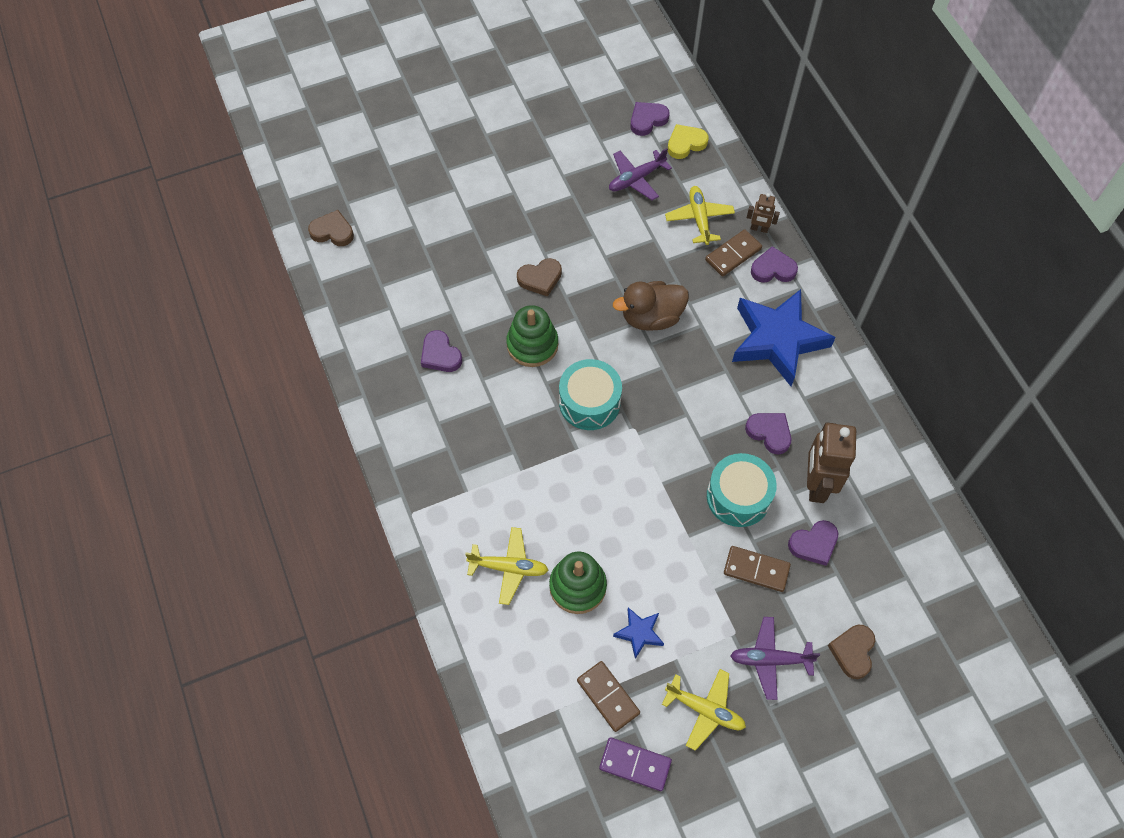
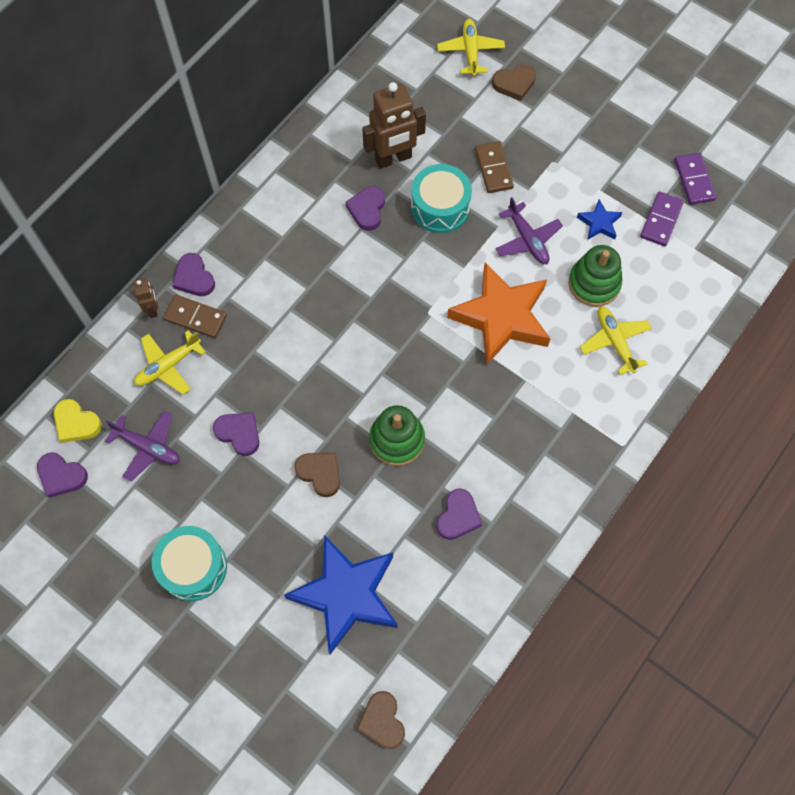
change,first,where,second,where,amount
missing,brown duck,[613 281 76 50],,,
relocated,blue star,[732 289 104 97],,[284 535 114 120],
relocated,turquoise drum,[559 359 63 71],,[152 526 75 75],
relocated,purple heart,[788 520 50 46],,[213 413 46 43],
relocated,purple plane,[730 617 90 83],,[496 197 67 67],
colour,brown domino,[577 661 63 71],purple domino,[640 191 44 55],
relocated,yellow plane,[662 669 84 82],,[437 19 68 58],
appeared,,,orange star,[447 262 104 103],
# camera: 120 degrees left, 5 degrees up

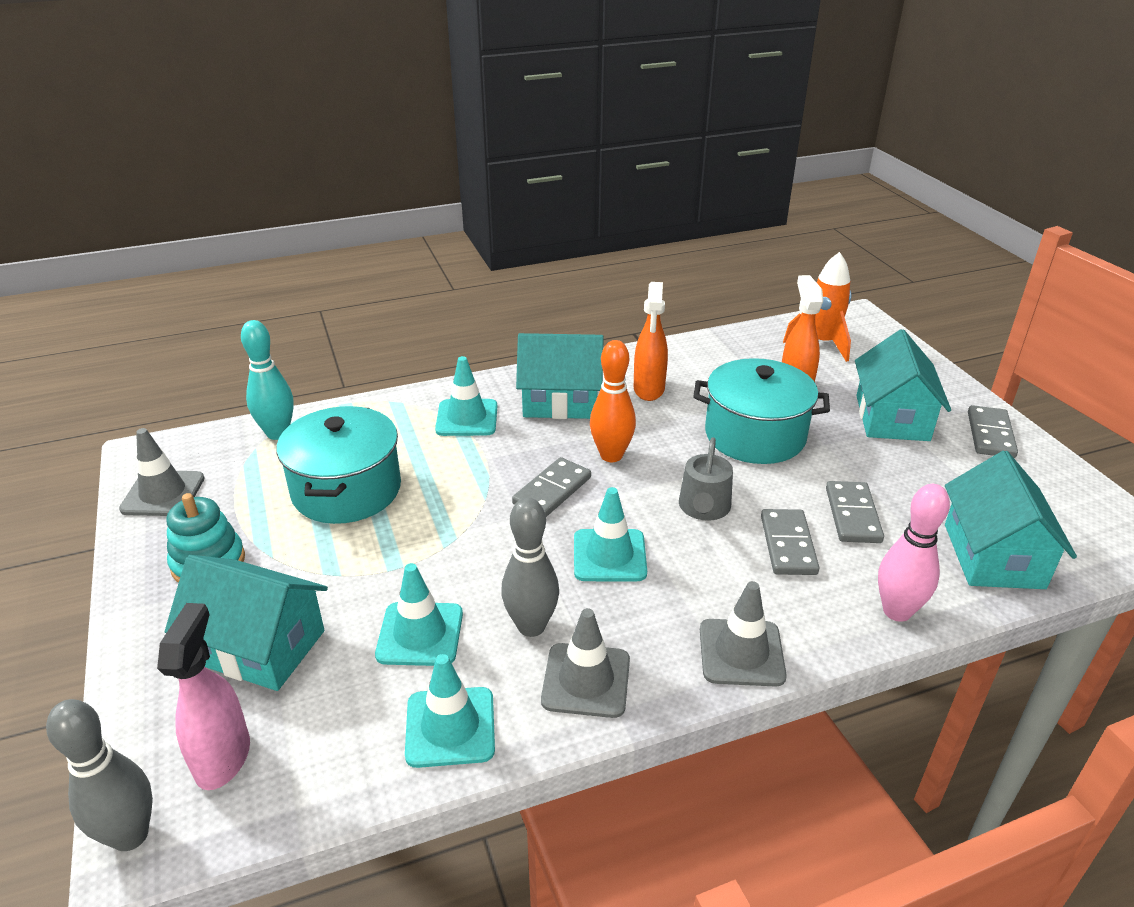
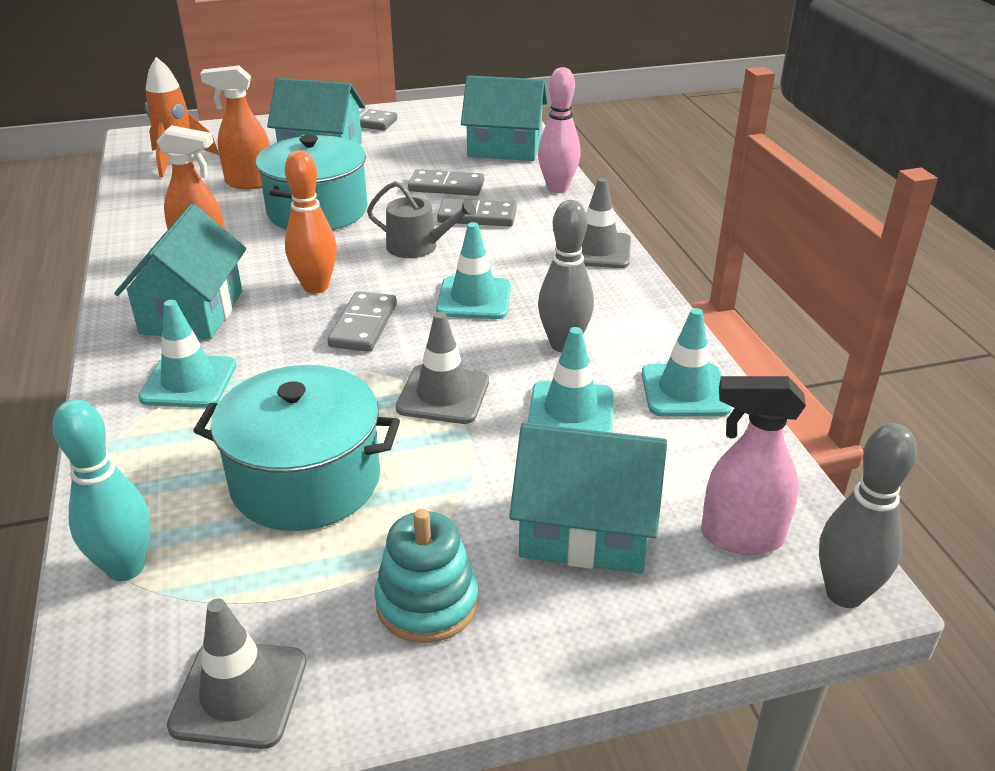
change,first,where,second,where,amount
spun,grey domino,[512 457 79 60],,[328 291 69 61],60 degrees clockwise
spun,turquoise house,[165 555 163 136],,[509 422 158 152],75 degrees clockwise
relocated,grey traffic cone,[541 608 89 110],,[396 312 93 112],
# camera: 85 degrees left, 0 degrees up

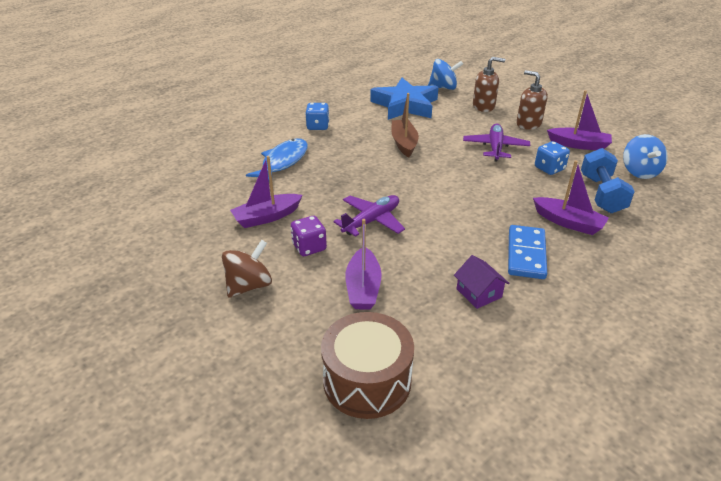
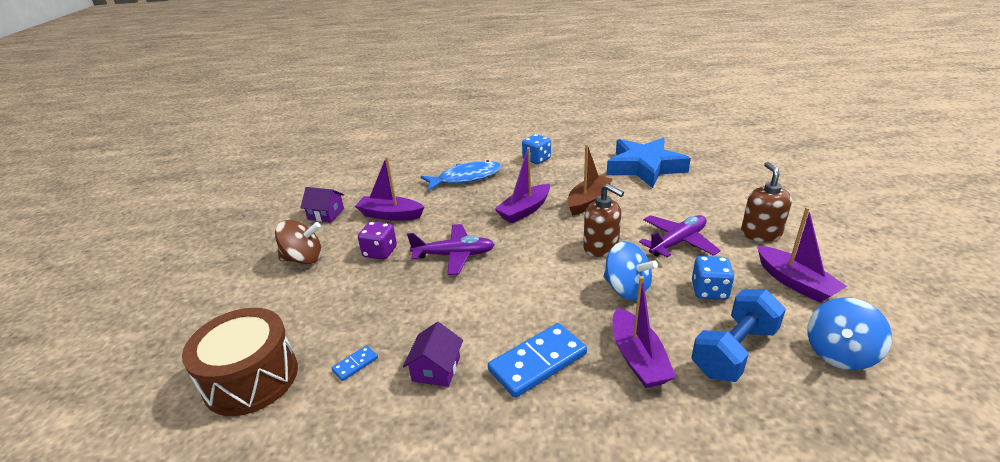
change,first,where,second,where,amount
relocated,brown soap dispenser,[473 57 32 55],,[583 184 41 73],
relocated,blue spinning top,[428 59 35 31],,[604 241 54 60],
relocated,purple boat,[345 219 37 91],,[495 147 55 76],
appeared,,,purple house,[300 187 44 35],
appeared,,,blue domino,[331 345 47 36],
# camera: 45 degrees right, 5 degrees down

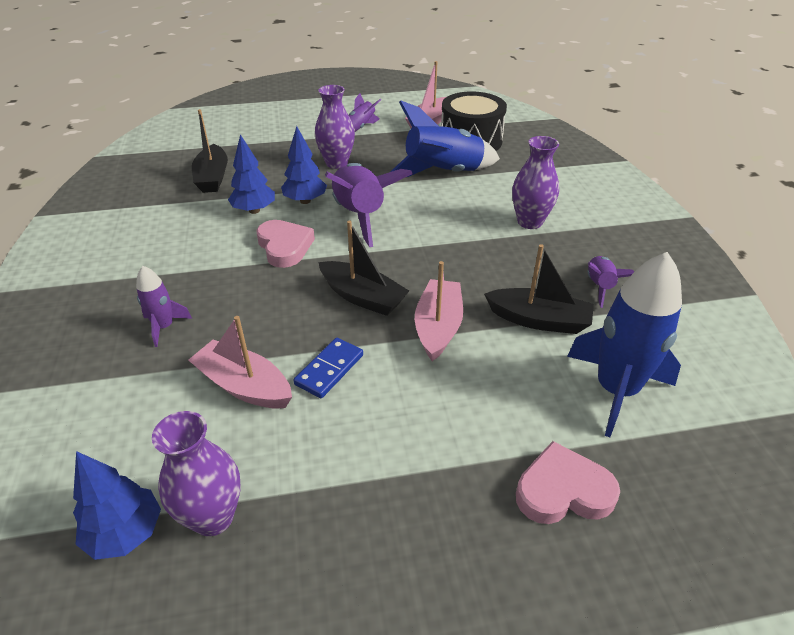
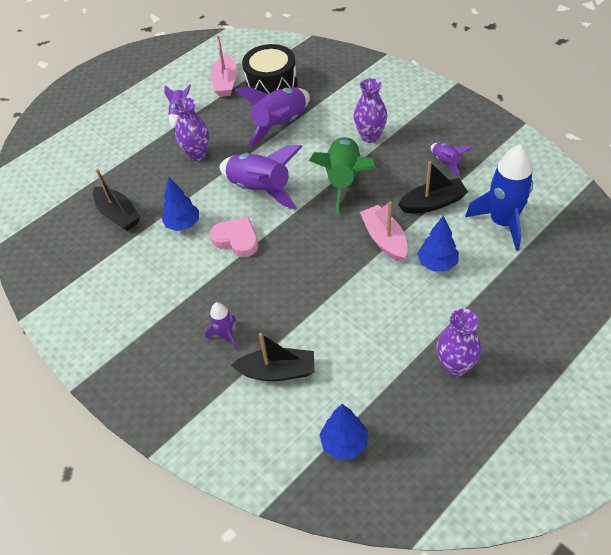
change,first,where,second,where,amount
colour,blue rocket,[390 101 110 76],purple rocket,[235 86 75 62],
relocated,blue tree,[281 126 46 78],,[417 216 42 56],
relocated,black boat,[319 221 90 95],,[231 333 83 48],
missing,pink boat,[188 316 104 93],,,
missing,blue domino,[293 338 70 60],,,
relocated,purple vase,[152 411 89 125],,[437 309 45 68],
missing,pink heart,[516 441 104 83],,,
appeared,,,green rocket,[309 137 67 77],
# camera: 30 degrees left, 10 degrees up

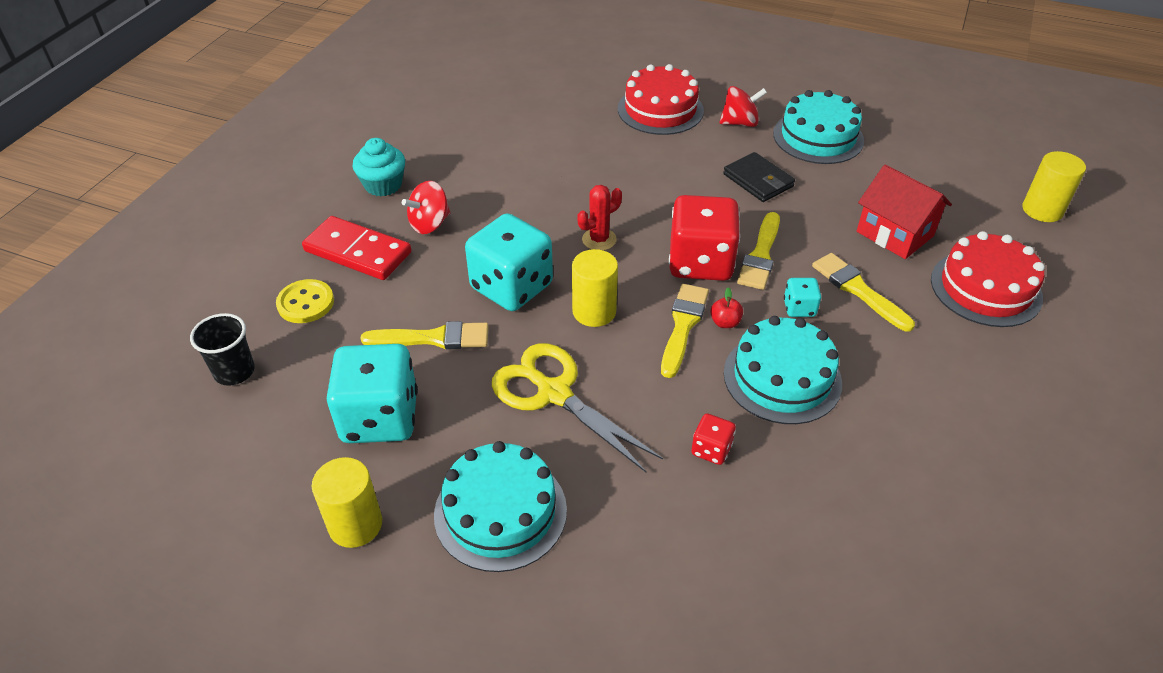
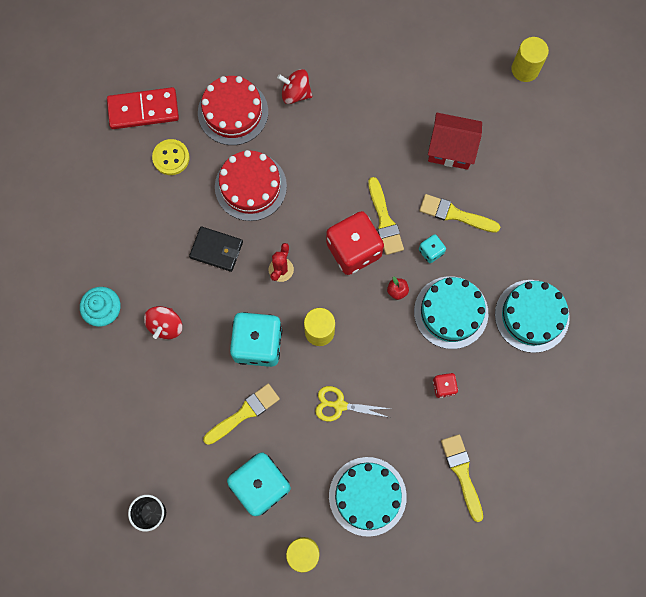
change,first,where,second,where,amount
spun,red spinning top,[720 86 47 41],,[277 69 35 35],120 degrees counterclockwise
relocated,turquoise cake,[773 90 91 74],,[495 280 75 73],
relocated,black wallet,[723 152 72 50],,[189 226 54 46],
relocated,red domino,[302 216 110 64],,[107 87 72 42],
relocated,red cake,[931 231 114 96],,[215 150 72 71],
relocated,yellow button,[276 279 58 44],,[152 139 37 36],
relocated,yellow brush,[661 284 48 94],,[441 434 42 88],
size,yellow scissors,[492 343 171 130],,[315 386 76 35],x0.61
# camera: 35 degrees left, 30 degrees up

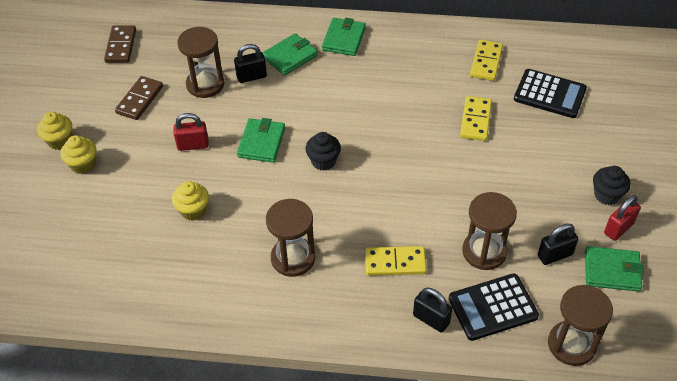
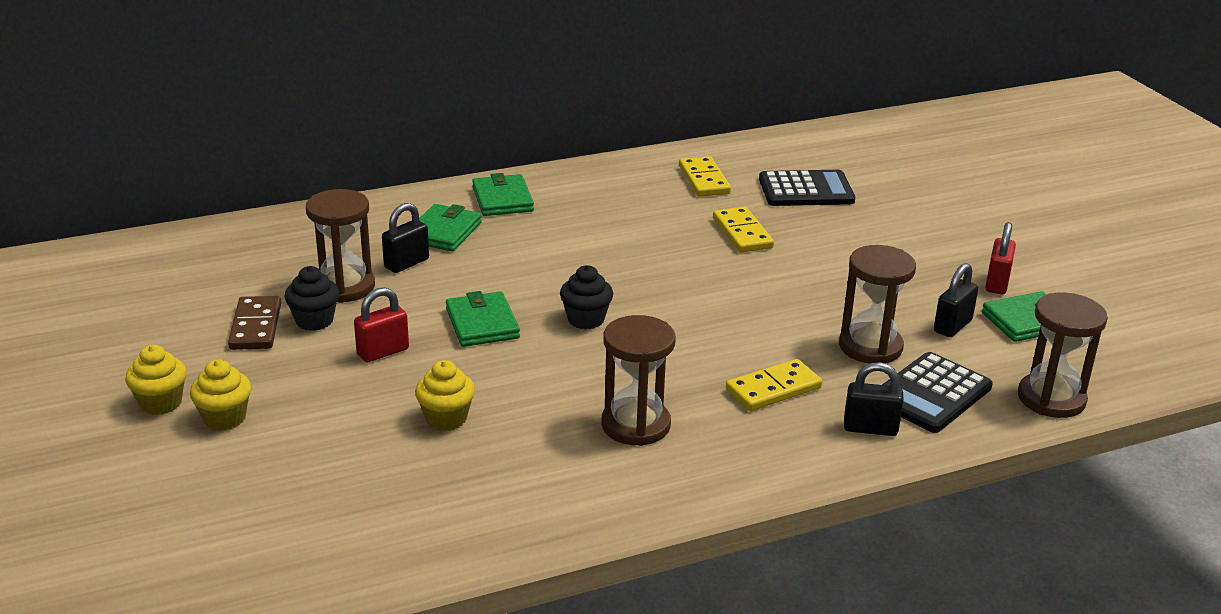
change,first,where,second,where,amount
missing,brown domino,[104 26 32 37],,,
relocated,black cupcake,[593 166 37 39],,[285 266 54 65],
# camera: 30 degrees left, 20 degrees down

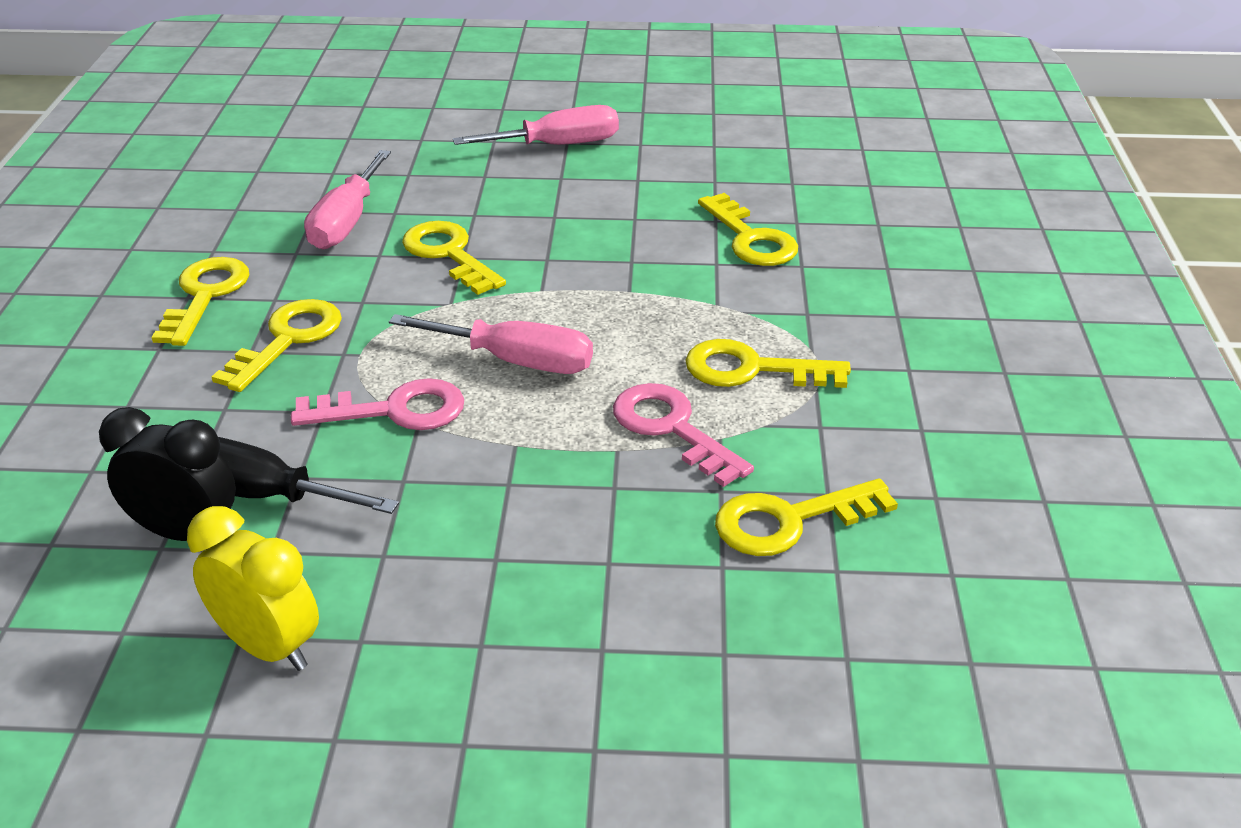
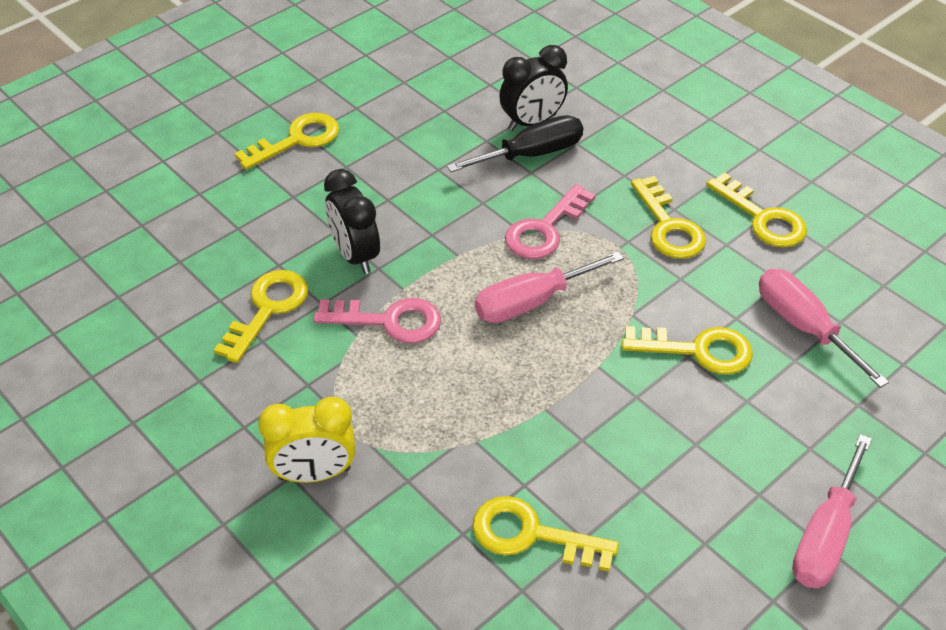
change,first,where,second,where,amount
relocated,yellow key,[685 339 166 49],,[234 113 105 57],
relocated,yellow clock,[187 506 132 165],,[258 397 98 86],
appeared,,,black clock,[324 169 56 105],
# camera: 135 degrees right, 10 degrees up

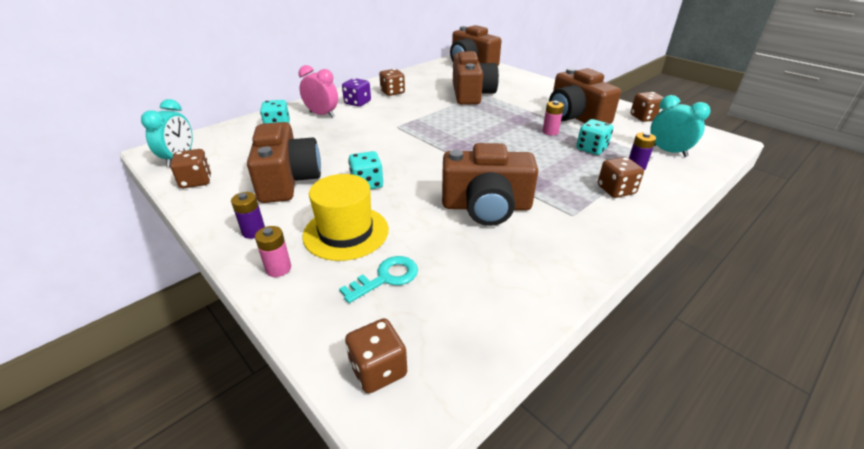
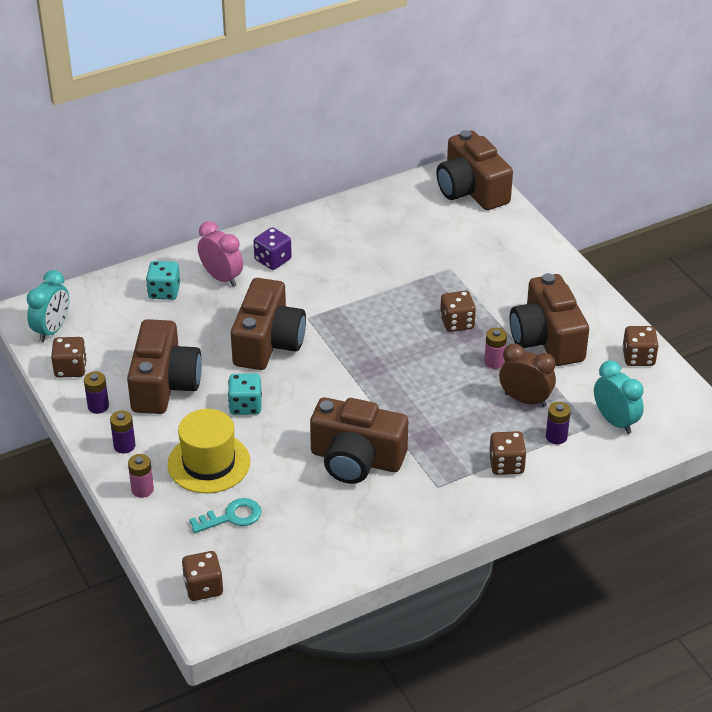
change,first,where,second,where,amount
relocated,brown camera,[453 51 46 54],,[231 278 75 92],
relocated,brown dice,[379 69 26 27],,[440 291 36 41],
exchanged,turquoise dice,[576 119 37 36],brown clock,[499 344 57 63],
appeared,,,purple battery,[84 372 25 42],
# camera: 15 degrees right, 5 degrees up

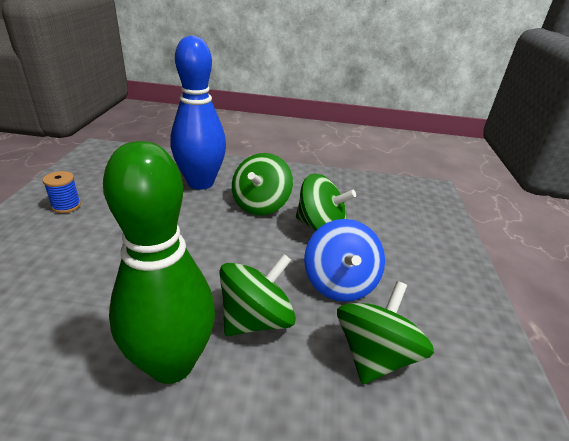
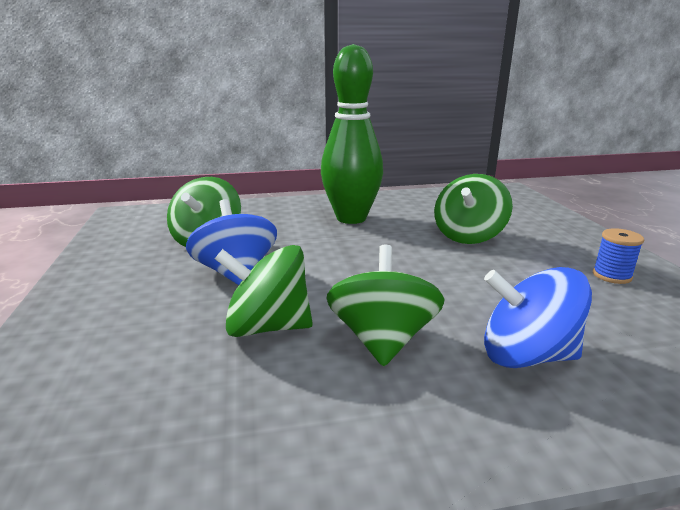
change,first,where,second,where,amount
exchanged,blue bowling pin,[170 36 56 154],blue spinning top,[484 267 108 101],
relocated,green spinning top,[219 254 77 82],,[434 174 79 70],
# camera: 165 degrees right, 10 degrees down

